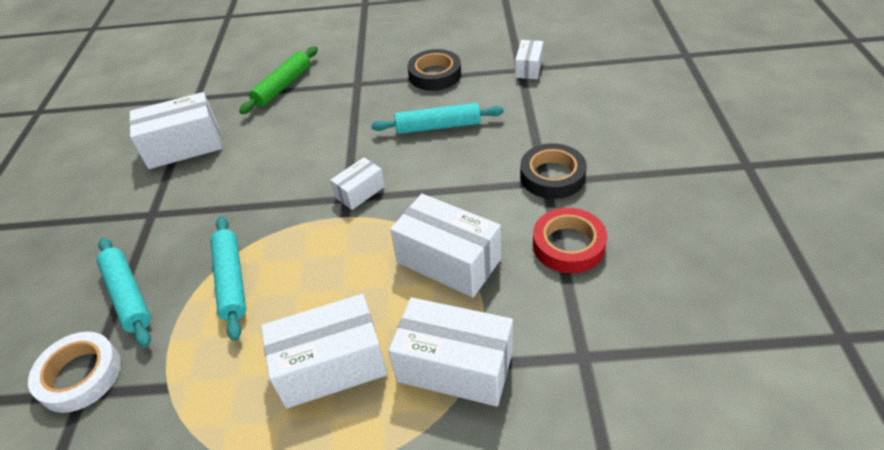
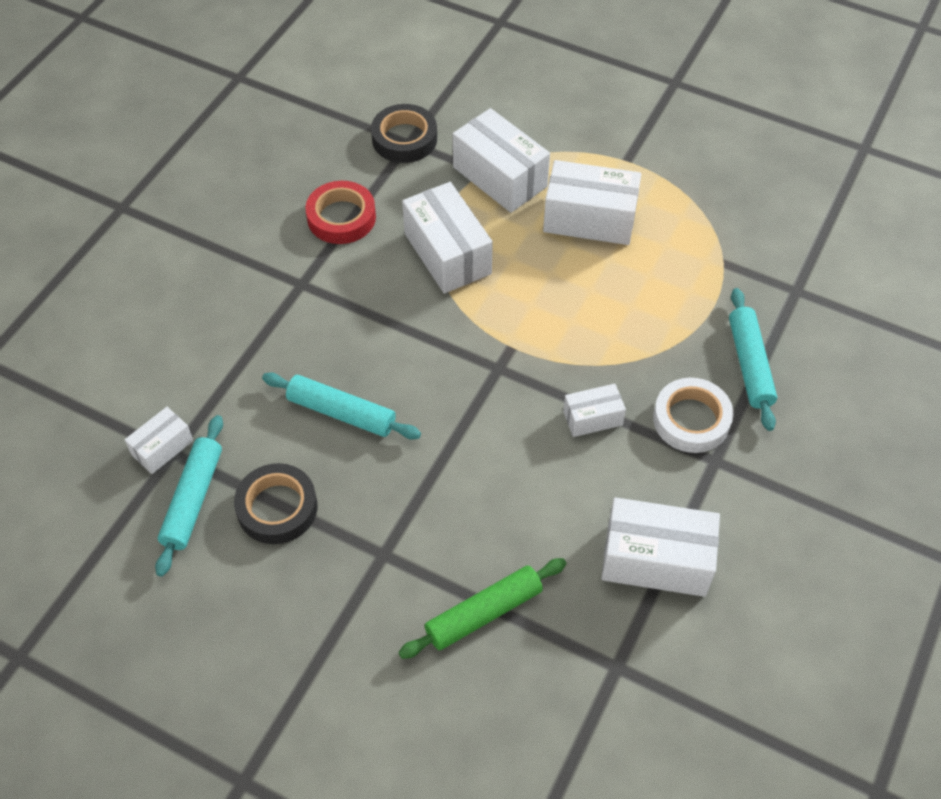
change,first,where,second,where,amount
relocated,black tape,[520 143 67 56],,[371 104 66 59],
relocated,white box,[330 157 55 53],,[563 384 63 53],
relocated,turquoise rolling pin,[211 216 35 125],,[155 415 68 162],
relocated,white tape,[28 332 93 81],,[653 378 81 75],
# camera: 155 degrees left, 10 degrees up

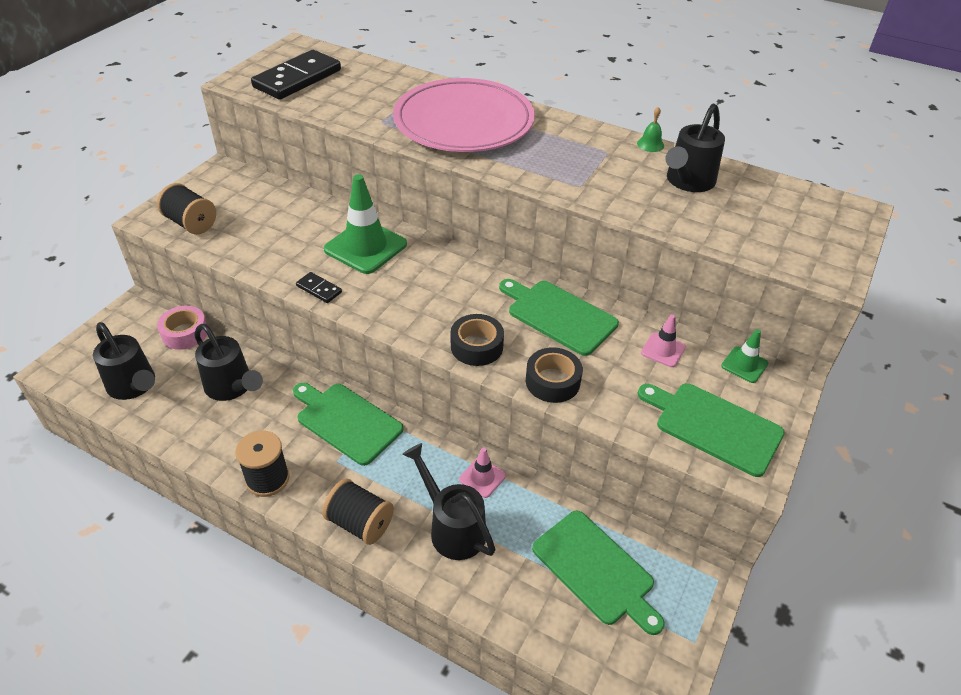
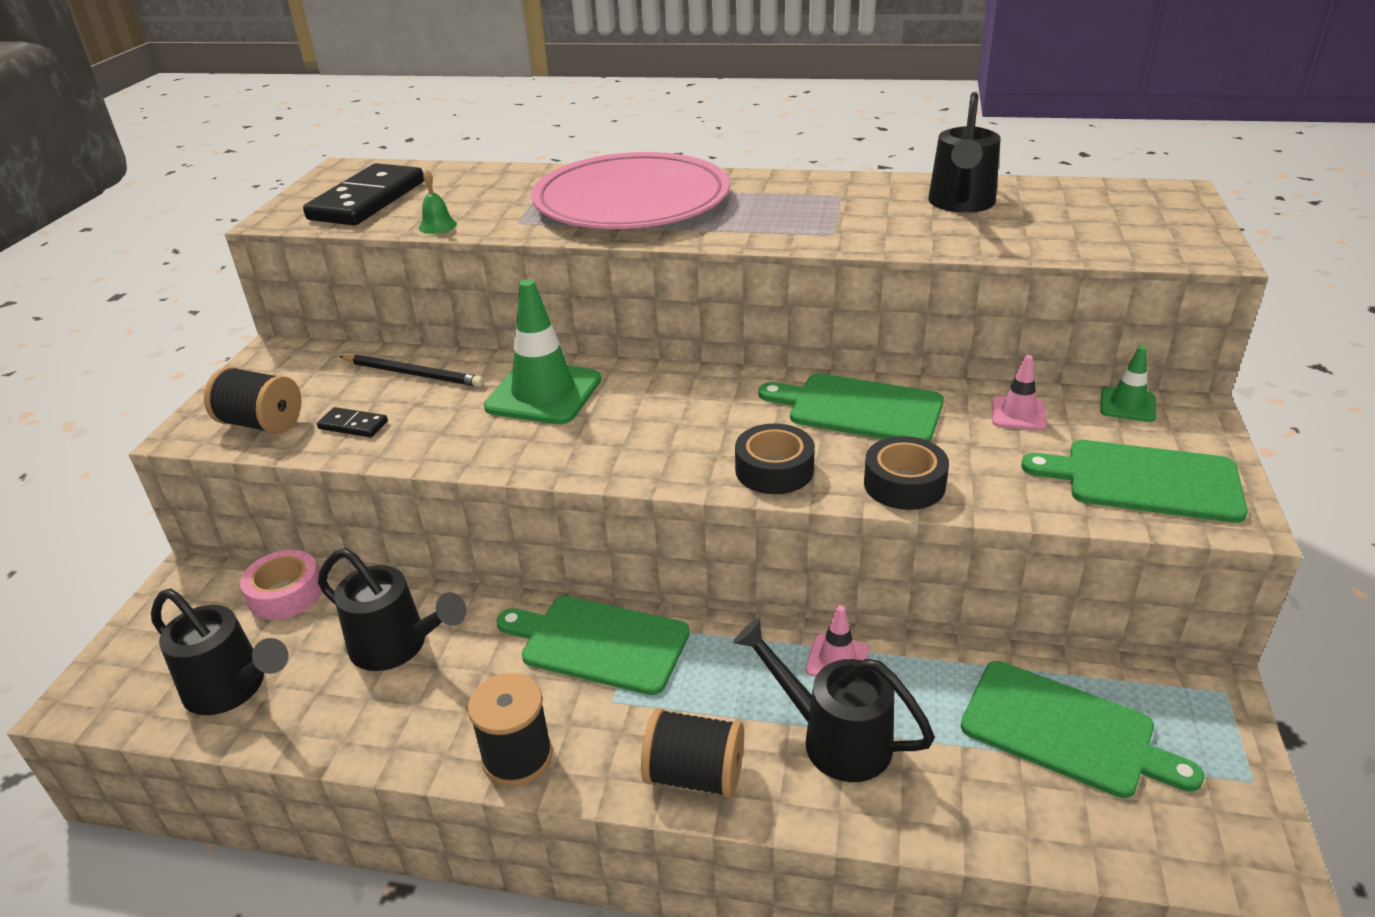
change,first,where,second,where,amount
relocated,green bell,[637 107 27 45],,[419 169 38 65],
relocated,black domino,[296 272 46 31],,[317 407 71 30],
appeared,,,black pencil,[339 354 145 33],
# camera: 15 degrees left, 10 degrees down

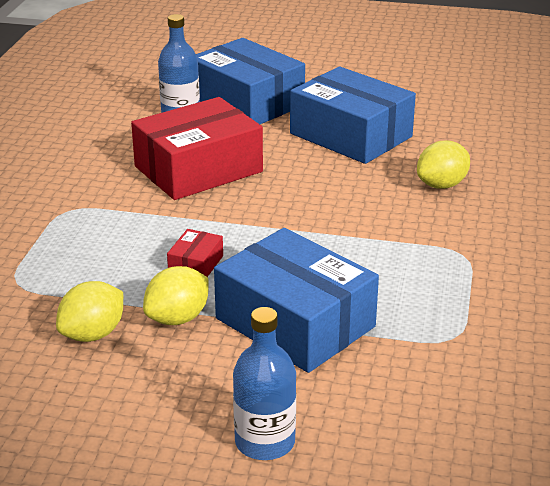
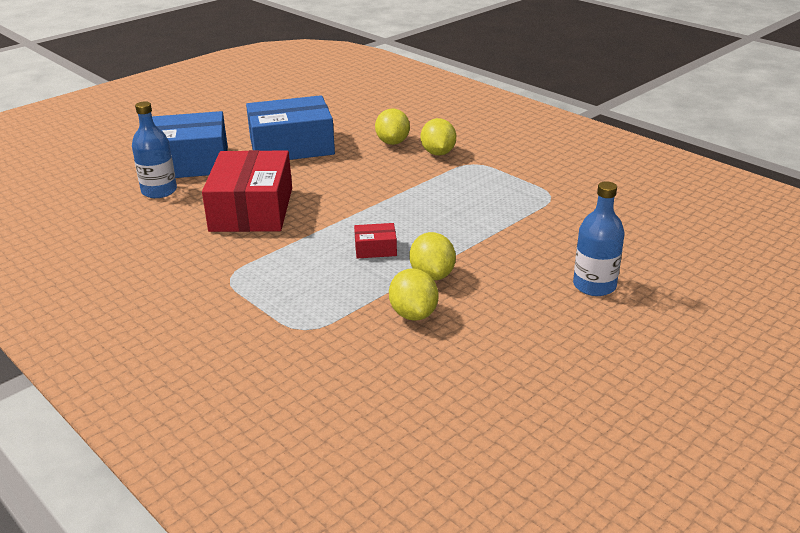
change,first,where,second,where,amount
missing,blue box,[214 228 165 145],,,
spun,red box,[167 229 56 48],,[354 223 43 36],60 degrees counterclockwise
appeared,,,yellow lemon,[421 118 35 38],
# camera: 55 degrees left, 0 degrees up

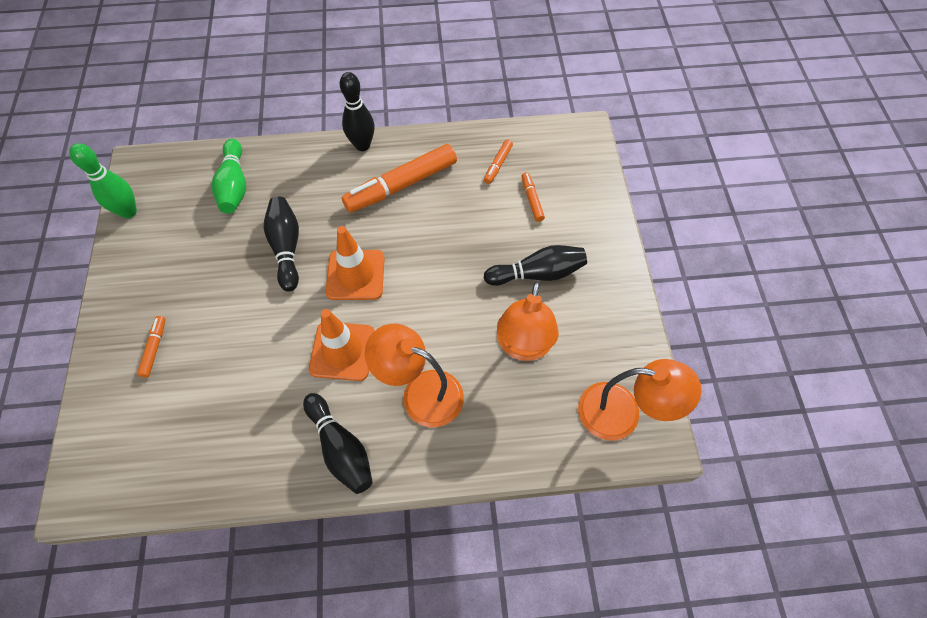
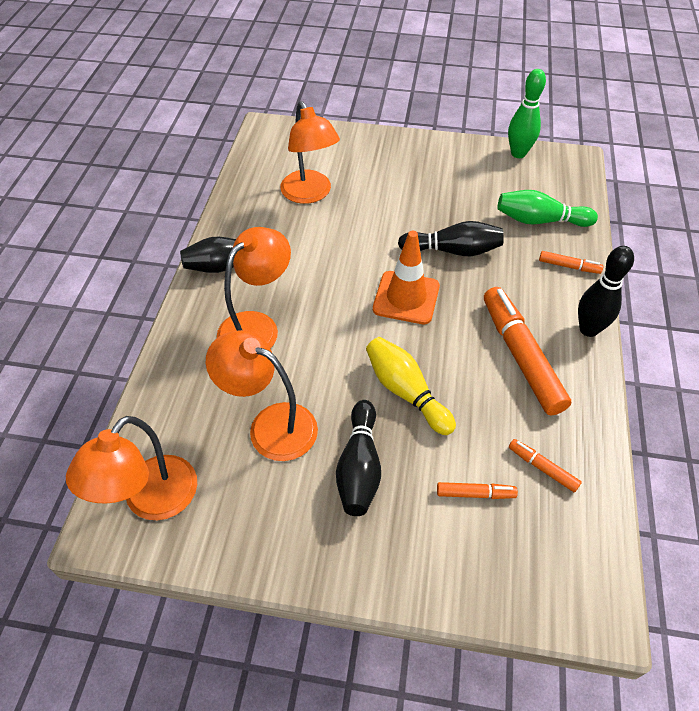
change,first,where,second,where,amount
missing,orange traffic cone,[309 309 66 72],,,
relocated,orange marker,[137 316 29 62],,[539 251 64 23],
appeared,,,orange lamp,[280 101 60 103],
appeared,,,yellow bowling pin,[366 337 90 98],
# camera: 105 degrees right, 10 degrees down

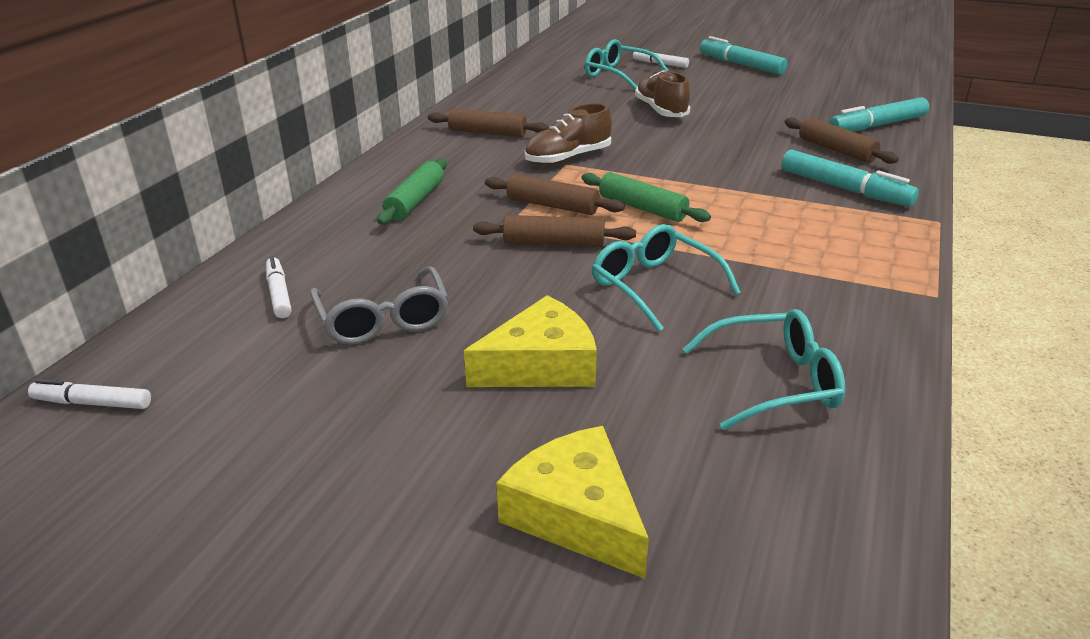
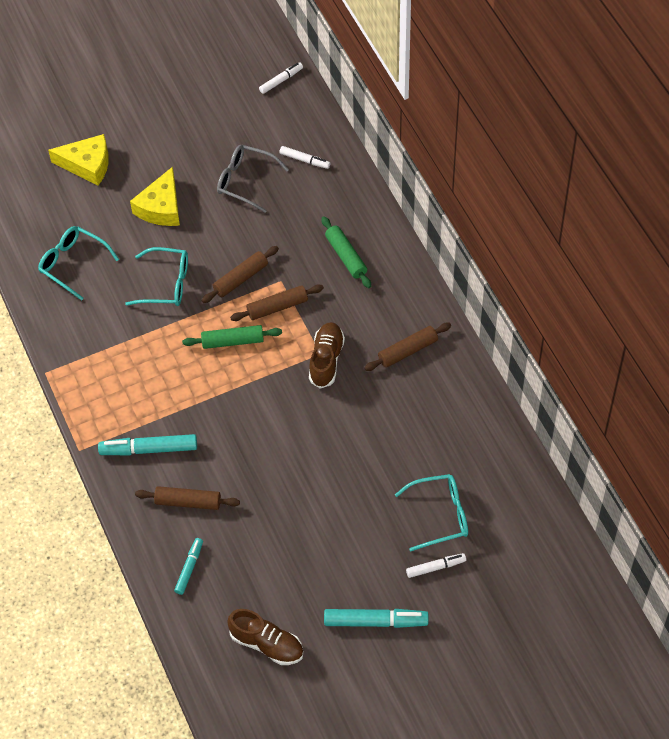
change,first,where,second,where,amount
relocated,brown shoe,[635 70 55 47],,[227 609 77 56],
size,turquoise marker,[829 97 100 34],,[174 538 29 57],x0.60
spun,turquoise glasses,[683 309 162 121],,[38 226 81 75],90 degrees clockwise
# camera: 135 degrees right, 25 degrees up

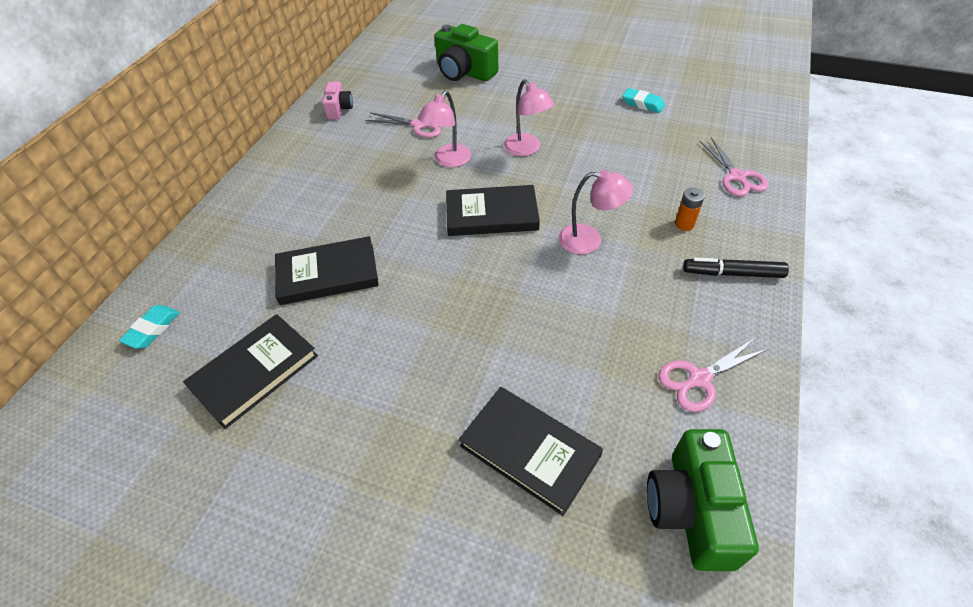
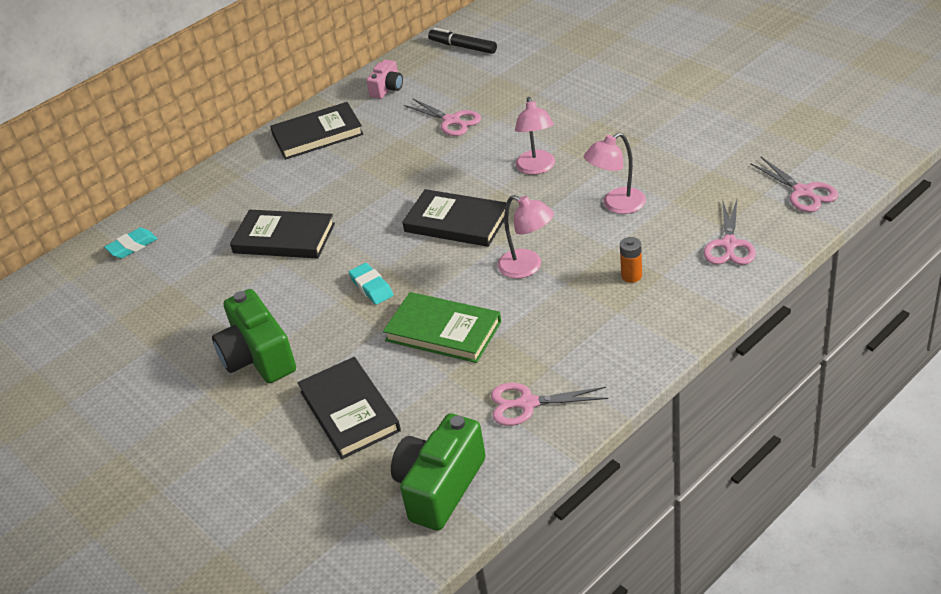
change,first,where,second,where,amount
relocated,green camera,[434 24 64 57],,[212 289 84 94],
relocated,turquoise eraser,[622 88 43 25],,[349 263 44 42],
relocated,pink lamp,[418 91 53 76],,[584 133 62 81],
relocated,black marker,[683 258 106 20],,[428 28 69 26],
relocated,black book,[183 314 135 115],,[270 102 94 58],
appeared,,,pink scissors,[750 157 88 55],
appeared,,,green book,[383 292 118 71],
# camera: 30 degrees right, 10 degrees down

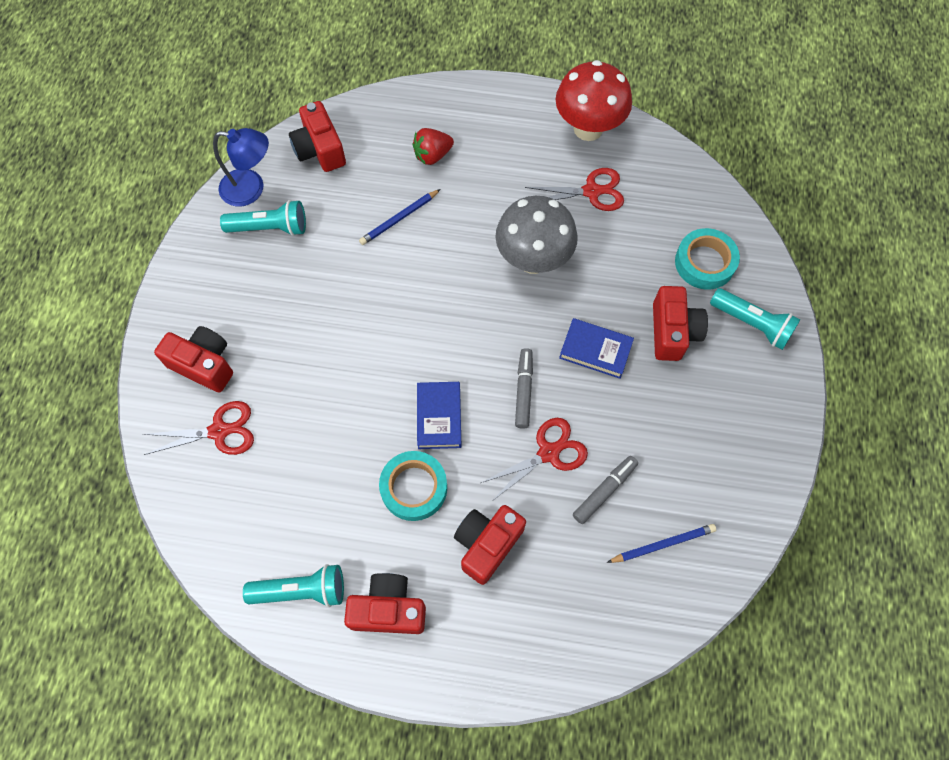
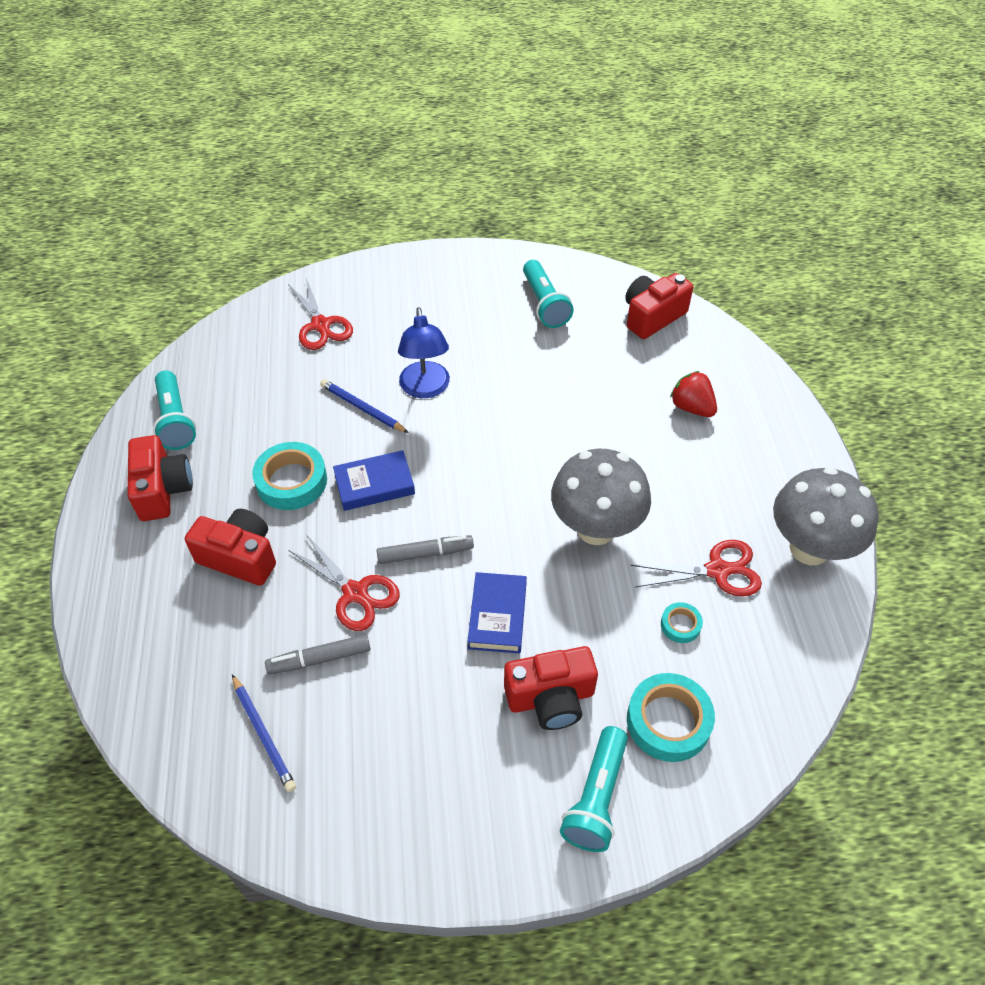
change,first,where,second,where,amount
colour,red mushroom,[556 60 76 81],grey mushroom,[773 467 105 98],
relocated,blue lamp,[213 128 56 79],,[398 307 52 91],
spun,red scissors,[525 168 99 43],,[630 540 132 57],75 degrees counterclockwise
relocated,blue pencil,[359 189 82 56],,[320 379 89 54],
missing,red camera,[154 326 79 67],,,
spun,grey marker,[573 456 65 68],,[265 634 105 40],135 degrees clockwise
appeared,,,turquoise tape,[661 602 42 41],
# camera: 75 degrees right, 15 degrees down

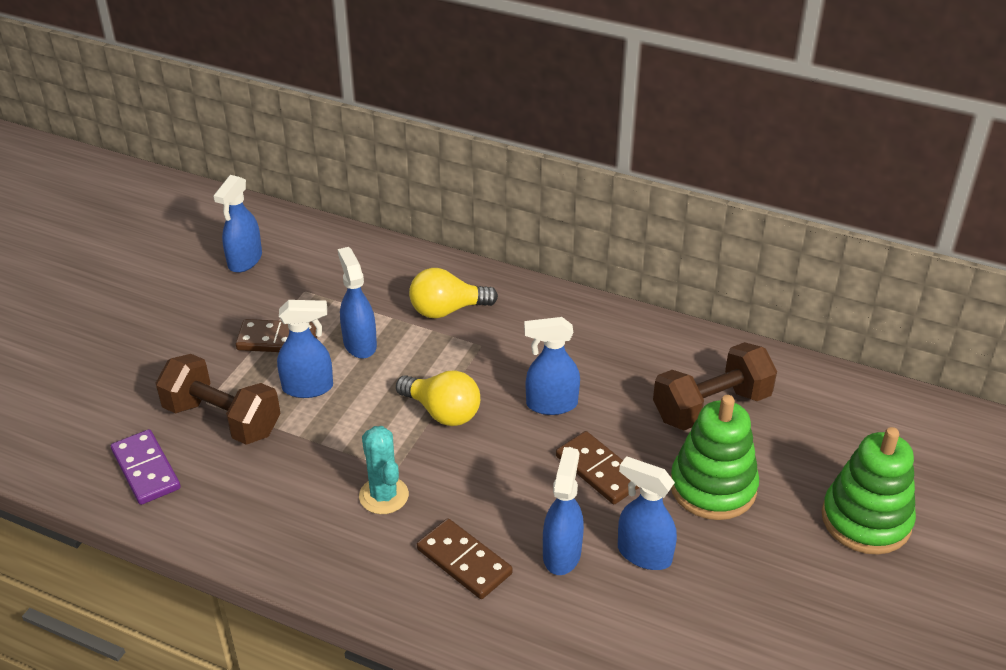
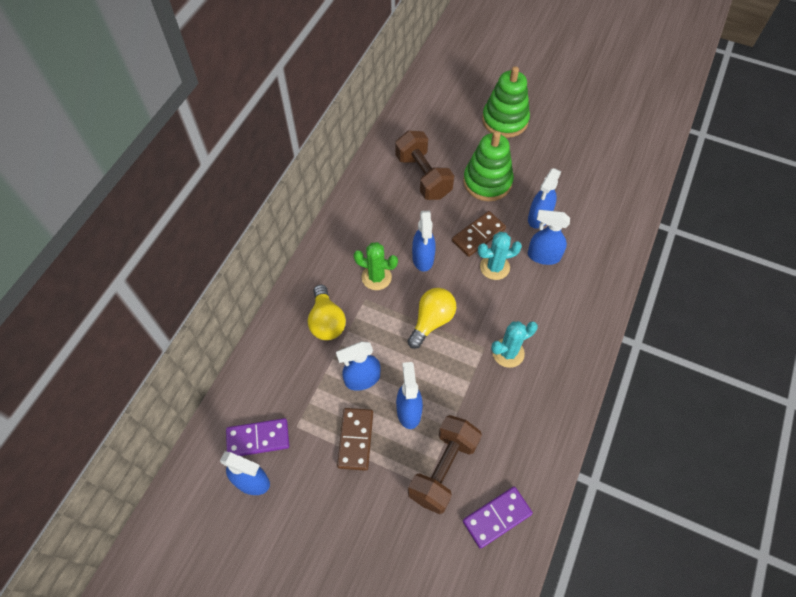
change,first,where,second,where,amount
missing,brown domino,[417 518 96 81],,,
appeared,,,turquoise cactus,[478 232 44 48],
appeared,,,green cactus,[353 242 45 48],
appeared,,,purple domino,[226 418 63 38],
# camera: 90 degrees left, 20 degrees up

